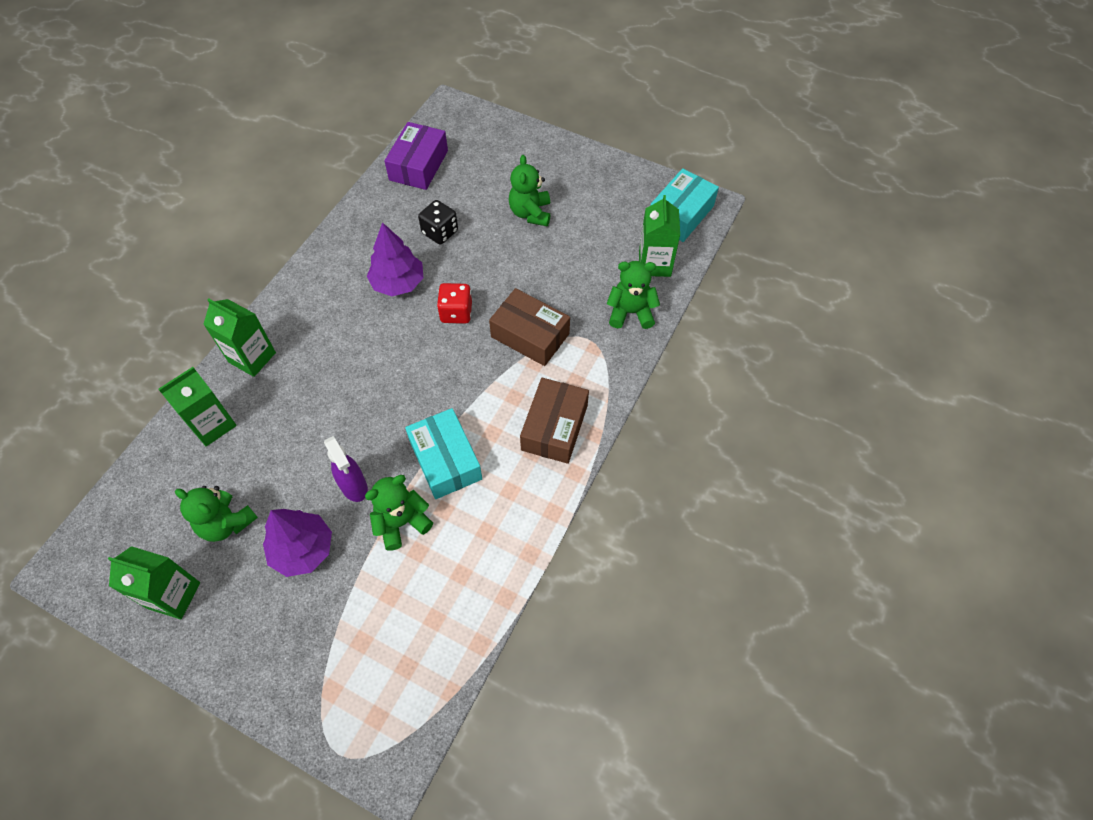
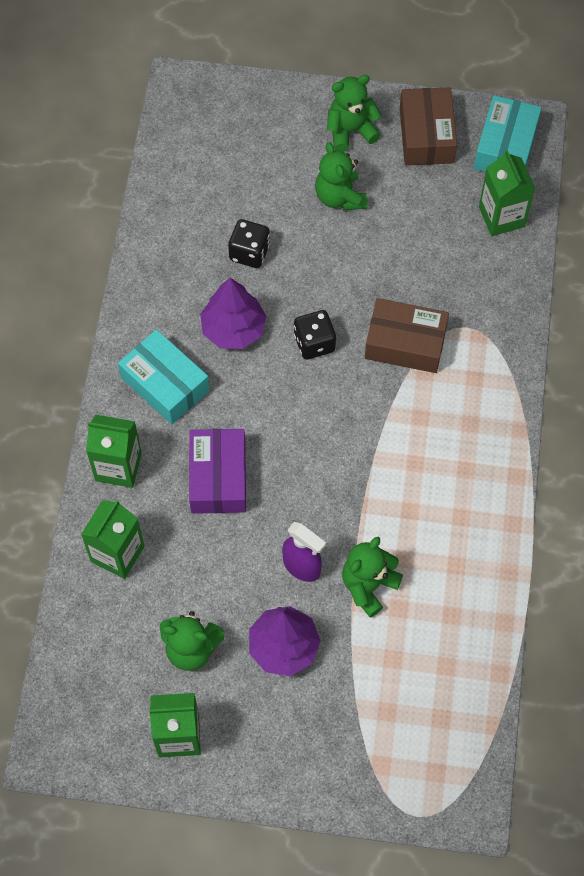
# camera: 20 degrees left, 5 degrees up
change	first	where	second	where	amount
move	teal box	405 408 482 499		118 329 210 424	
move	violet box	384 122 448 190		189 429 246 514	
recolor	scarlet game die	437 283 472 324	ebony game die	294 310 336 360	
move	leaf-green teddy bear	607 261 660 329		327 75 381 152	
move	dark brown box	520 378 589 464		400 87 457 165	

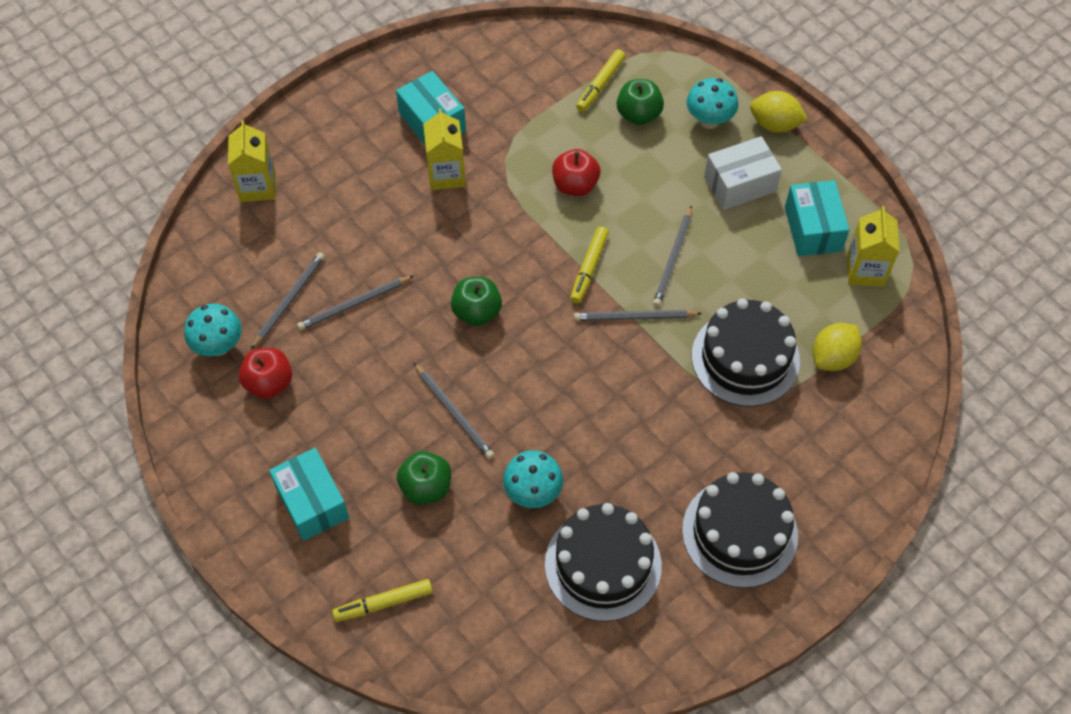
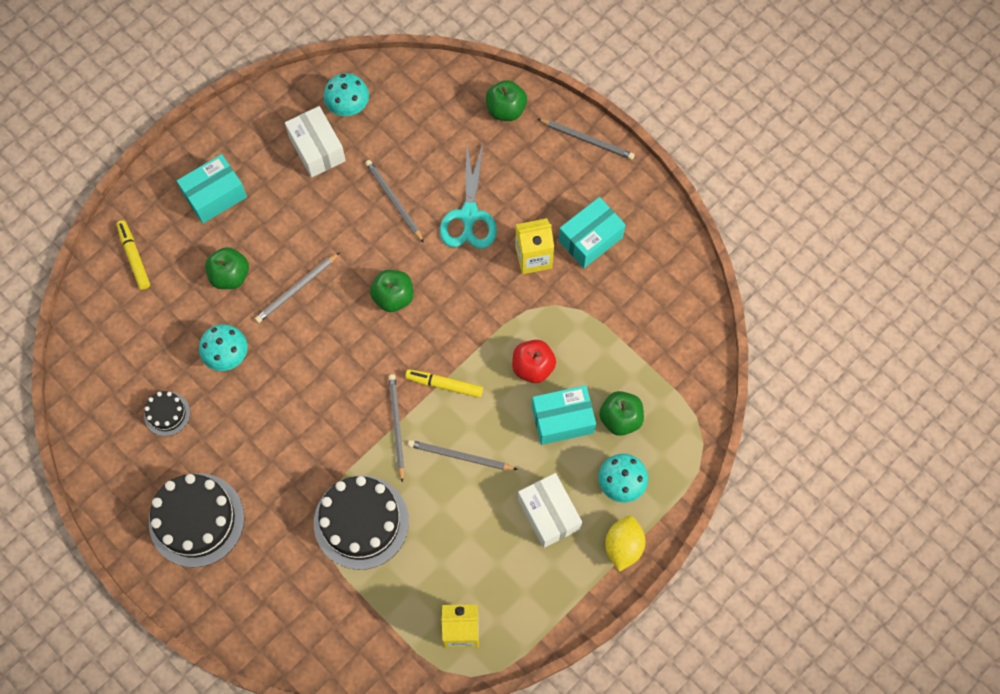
# camera: 85 degrees right, 10 degrees up
change	first	where	second	where	amount
resize	ebony cake	545 503 662 622		144 391 190 436	x0.49
replace	scarlet apple fruit	239 348 292 399	pure white box	285 106 346 178	
insert			teal scissors	440 144 497 249	
replace	golden juice carton	228 120 275 202	leaf-green apple fruit	486 80 527 121	
move	teal box	785 180 849 256		532 385 596 445	
move	grey wooden pencil	251 252 325 350		538 119 635 160	
delete	golden marker pen	576 49 626 112			
delete	golden citrus fruit	813 323 862 371			

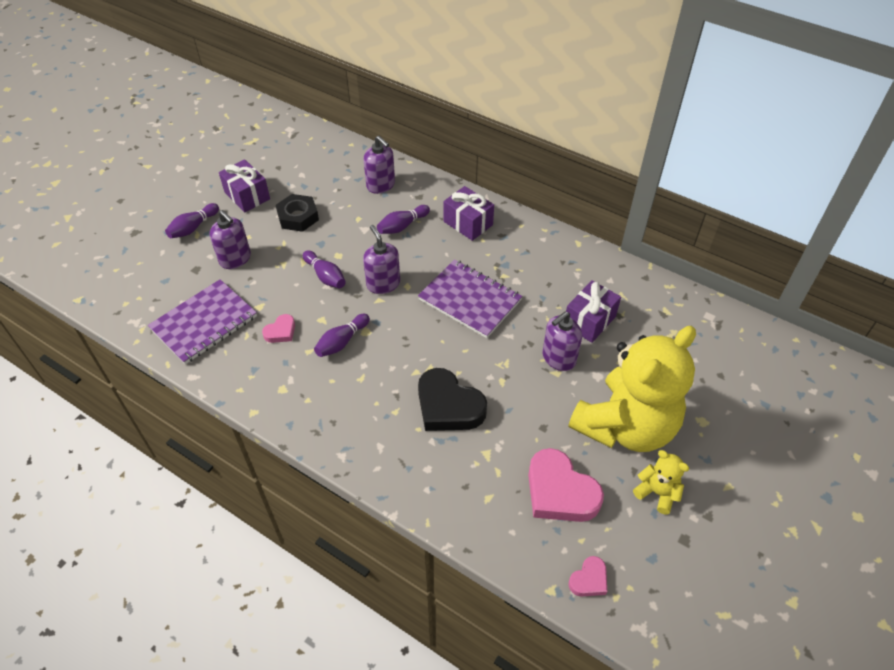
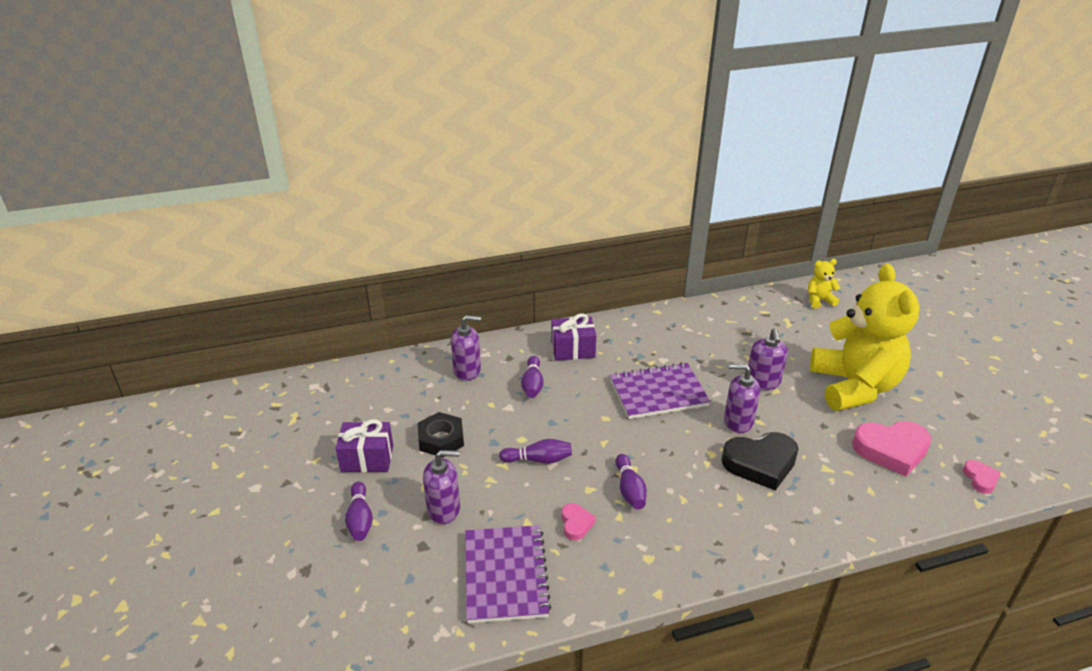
# camera: 50 degrees left, 15 degrees down
change	first	where	second	where	amount
move	violet pump bottle	363 225 400 294		724 364 760 433	
move	golden teddy bear	633 450 689 514		808 259 840 309	
delete	violet wrapped gift	566 280 621 343			

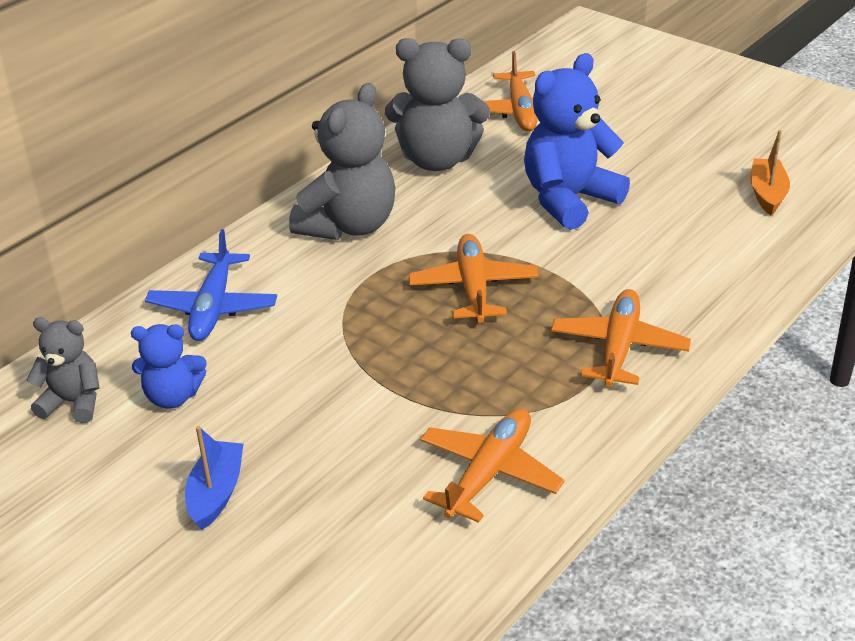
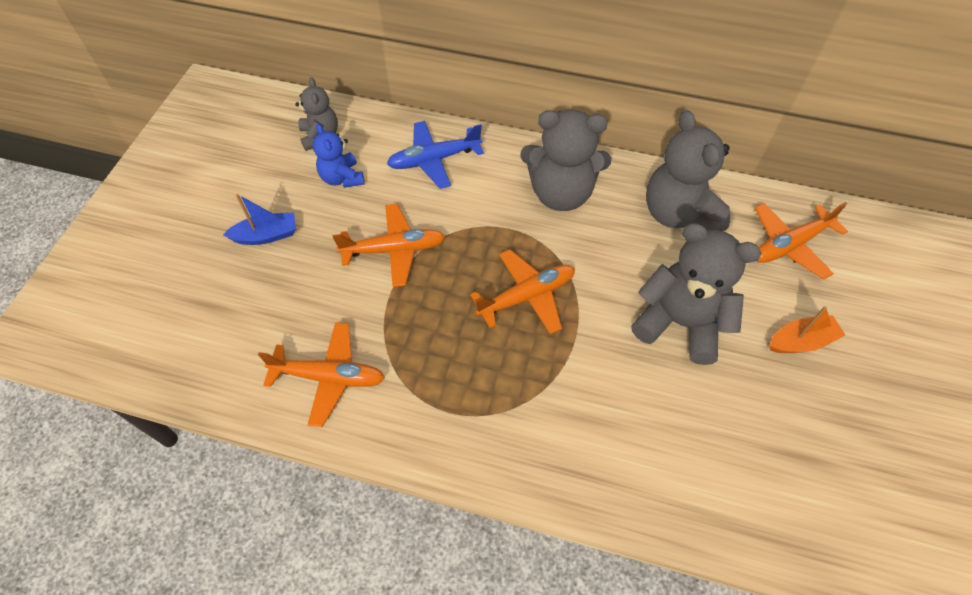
# camera: 65 degrees right, 20 degrees up
change	first	where	second	where	amount
move	orange-coloured plane	551 289 691 387		333 204 446 287	
recolor	blue teddy bear	524 53 630 230	grey teddy bear	631 223 761 365	
move	orange-coloured sailboat	750 130 790 215		769 306 845 353	

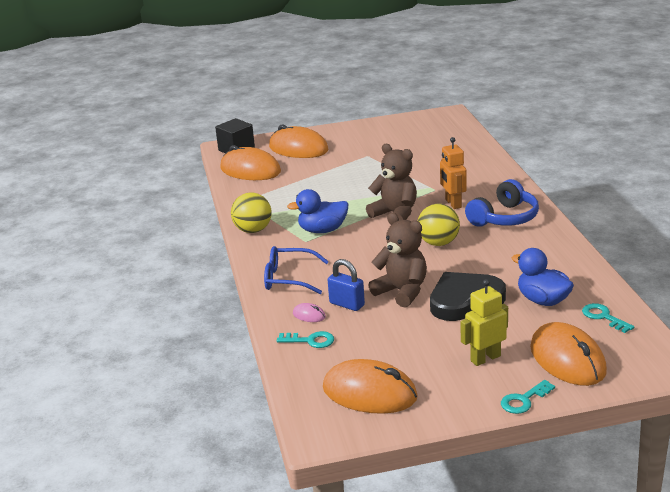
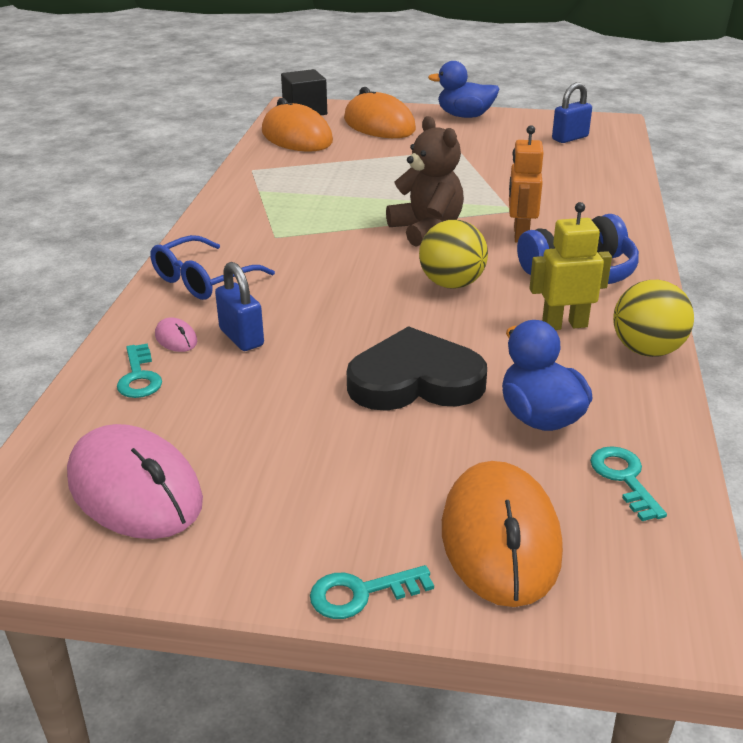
# camera: 20 degrees right, 5 degrees up
change	first	where	second	where	amount
recolor	orange-coloured computer mouse	323 359 418 414	pink computer mouse	67 424 203 539	
rotate	teal door key	277 331 334 348		117 343 162 398	45 degrees clockwise
rotate	blue glasses	264 246 329 294		150 235 275 300	75 degrees counterclockwise
move	blue duck	287 189 348 233		428 61 499 118	
move	golden toy robot	461 279 508 366		529 202 612 330	
insert			blue lock	552 82 592 143	
move	golden ball	231 193 272 233		613 280 694 357	
delete	dark brown teddy bear	368 213 427 308			

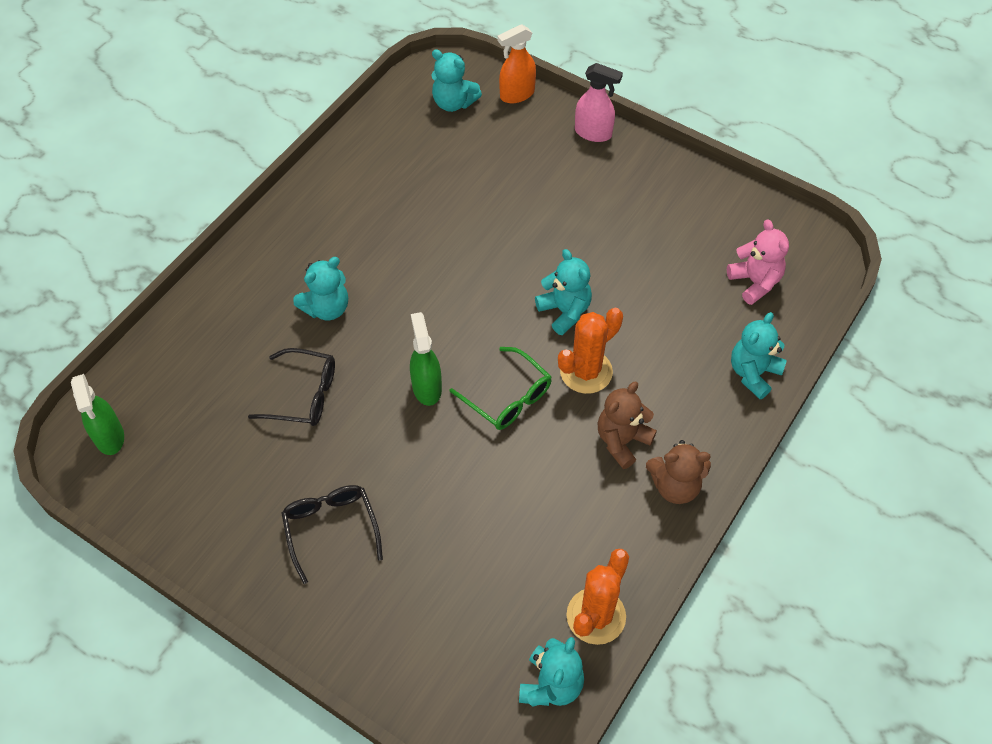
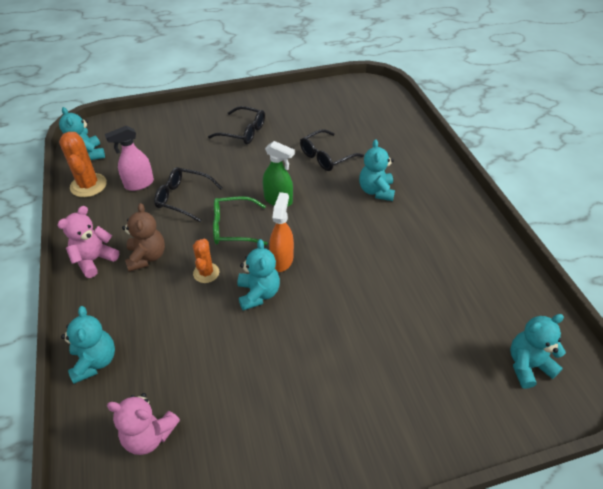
# camera: 130 degrees right, 10 degrees down
change	first	where	second	where	amount
recolor	dark brown teddy bear	646 440 711 504	pink teddy bear	57 206 119 278	
move	pink spray bottle	575 63 623 142		105 126 154 191	
insert			ebony glasses	154 167 222 222	
resize	orange-coloured prickly plant	558 308 623 394		193 239 219 283	x0.63
rotate	teal teddy bear	535 249 592 335		238 239 280 311	105 degrees counterclockwise
move	orange-coloured spray bottle	497 24 536 103		269 192 294 272	
delete	leaf-green spray bottle	71 374 124 455			

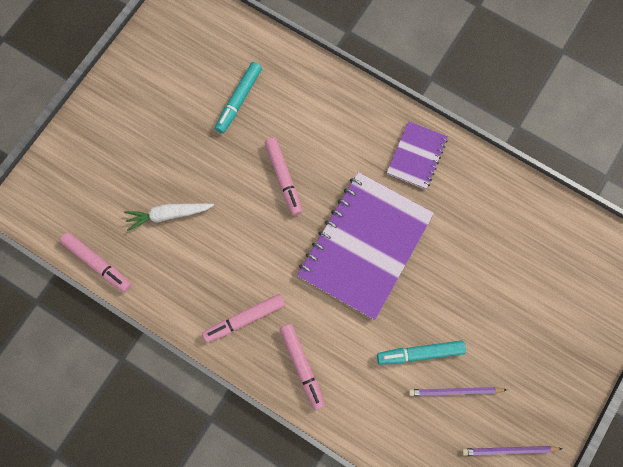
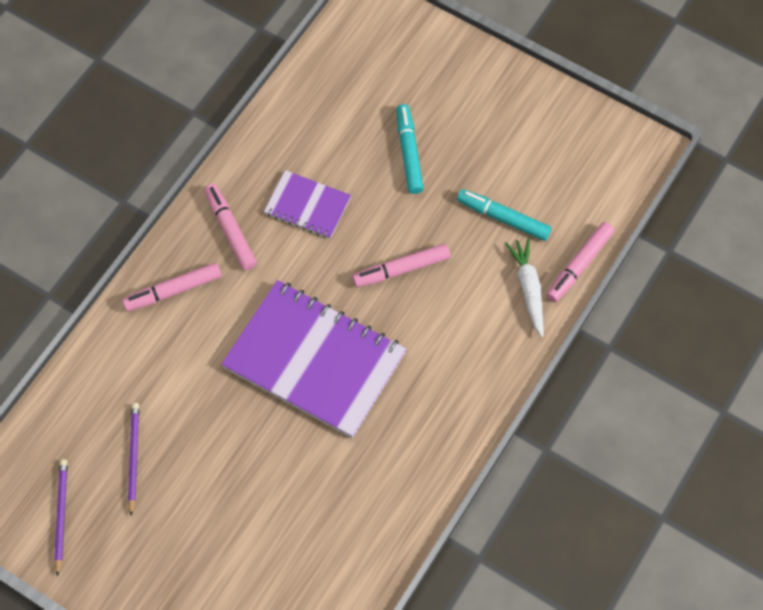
# camera: 90 degrees right, 10 degrees down
change	first	where	second	where	amount
move	violet notepad	387 121 448 190		264 170 351 239	
move	teal marker pen	377 340 466 365		396 104 424 194	
move	pure white root vegetable	124 203 214 231		505 238 543 337	
move	pink marker pen	60 233 131 292		546 222 614 302	

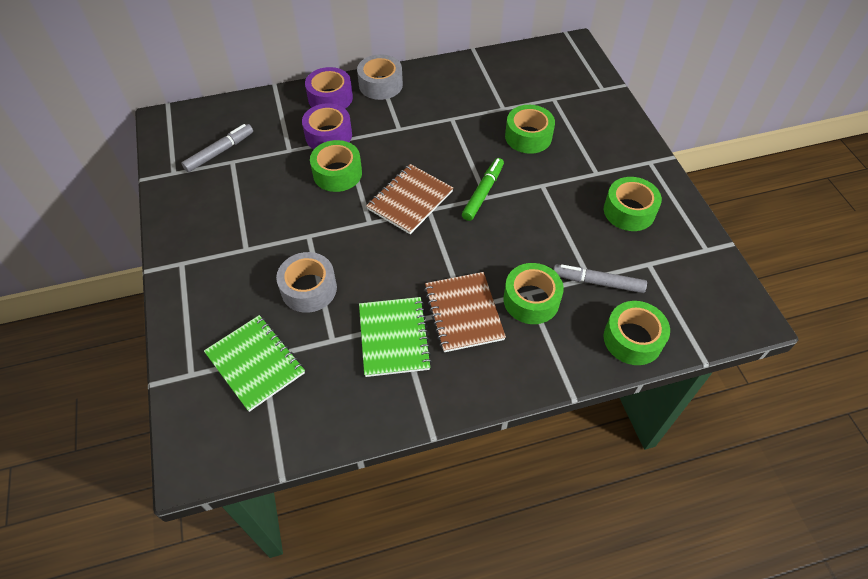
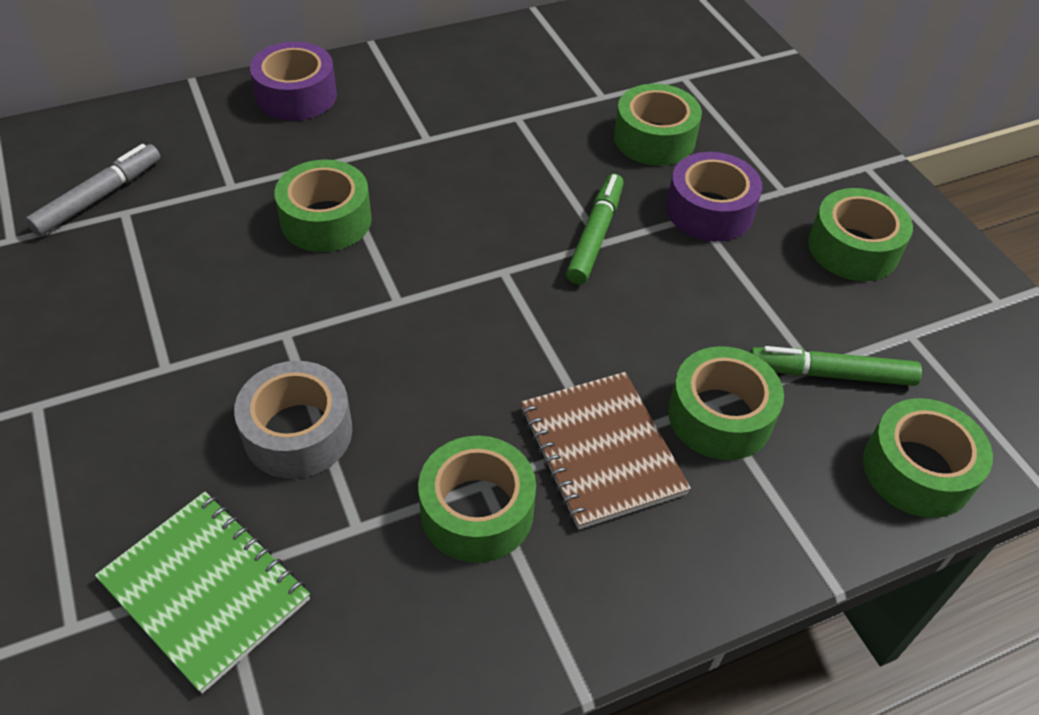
# camera: 10 degrees left, 5 degrees down
change	first	where	second	where	amount
replace	leaf-green notepad	359 297 432 377	leaf-green sticky tape	418 436 536 563	
move	violet sticky tape	302 103 352 149		666 152 762 241	
recolor	grey marker pen	553 264 647 293	leaf-green marker pen	750 346 922 386	
delete	grey sticky tape	357 54 403 100			
delete	dark brown notepad	366 164 453 234			

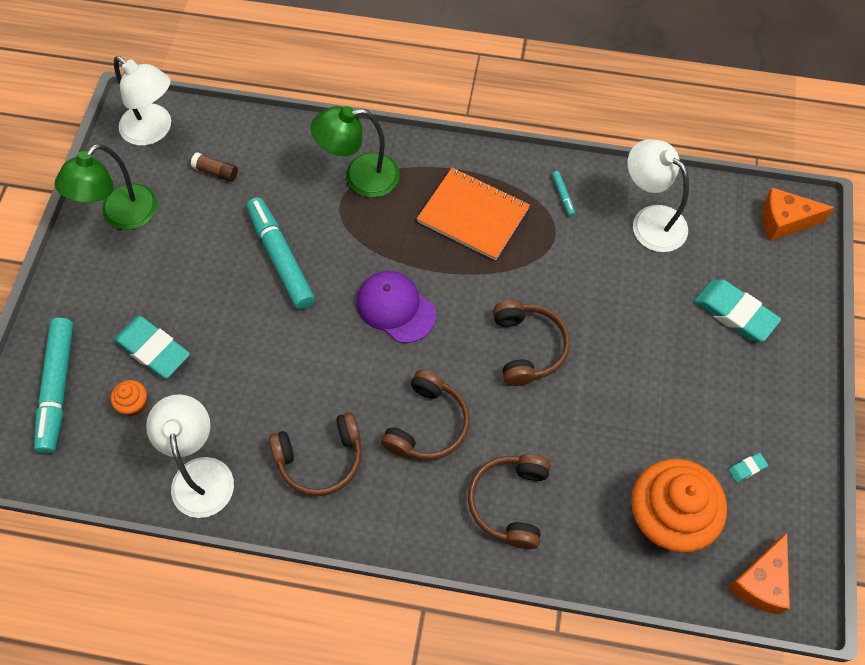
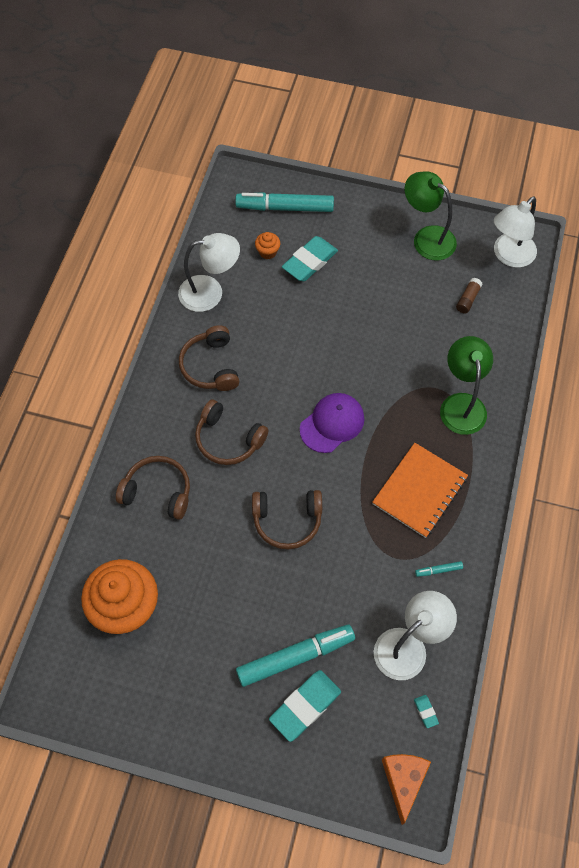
# camera: 95 degrees right, 0 degrees up
change	first	where	second	where	amount
move	teal marker pen	247 197 315 309		236 624 355 687	
move	teal gum eraser	728 453 768 482		414 695 439 728	
delete	orange-coloured cheese	727 533 790 614			

